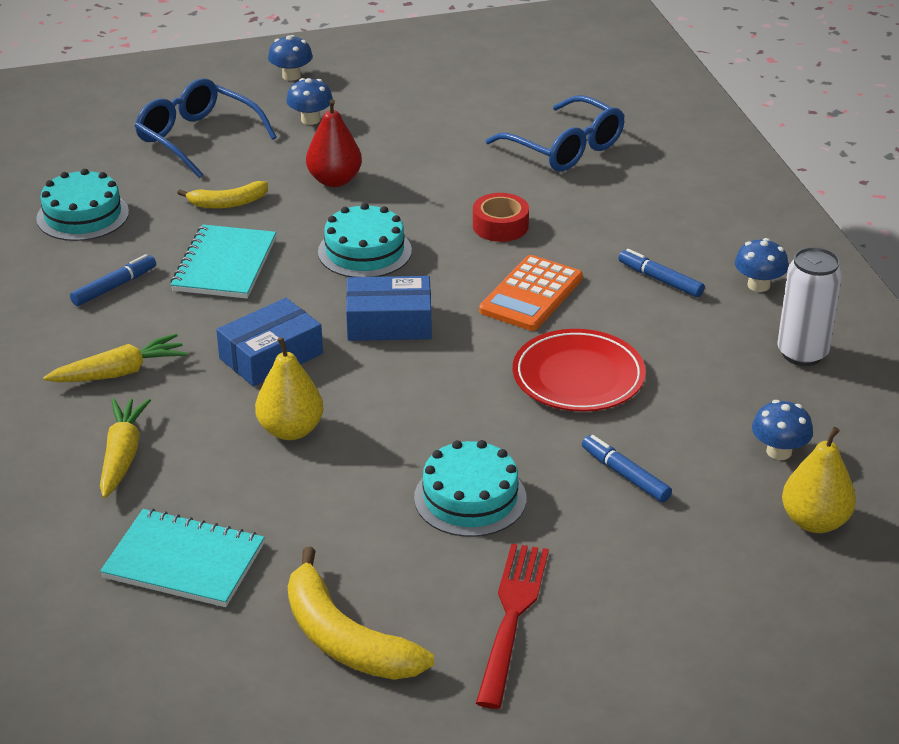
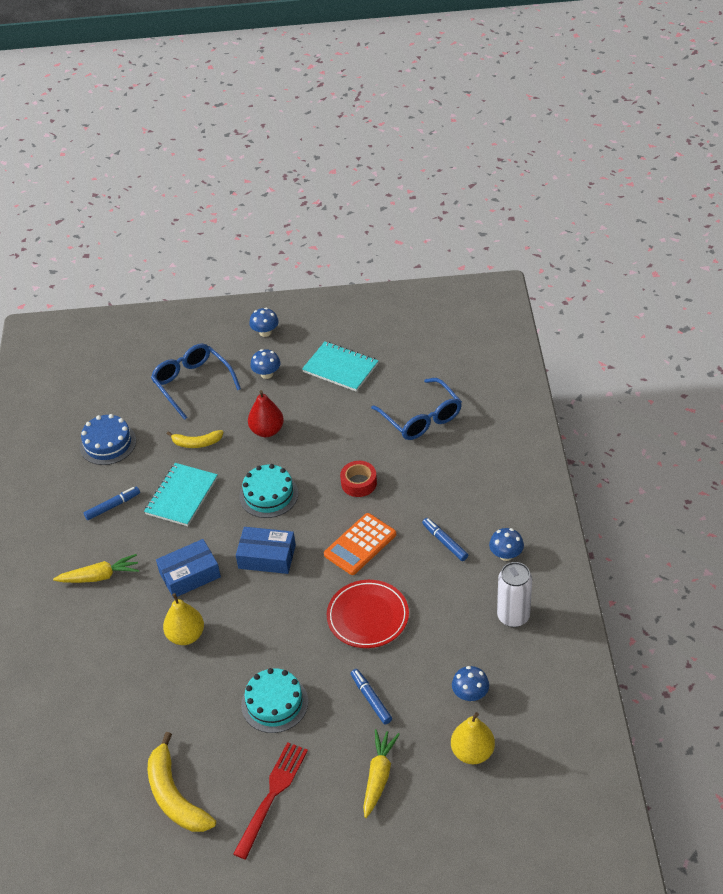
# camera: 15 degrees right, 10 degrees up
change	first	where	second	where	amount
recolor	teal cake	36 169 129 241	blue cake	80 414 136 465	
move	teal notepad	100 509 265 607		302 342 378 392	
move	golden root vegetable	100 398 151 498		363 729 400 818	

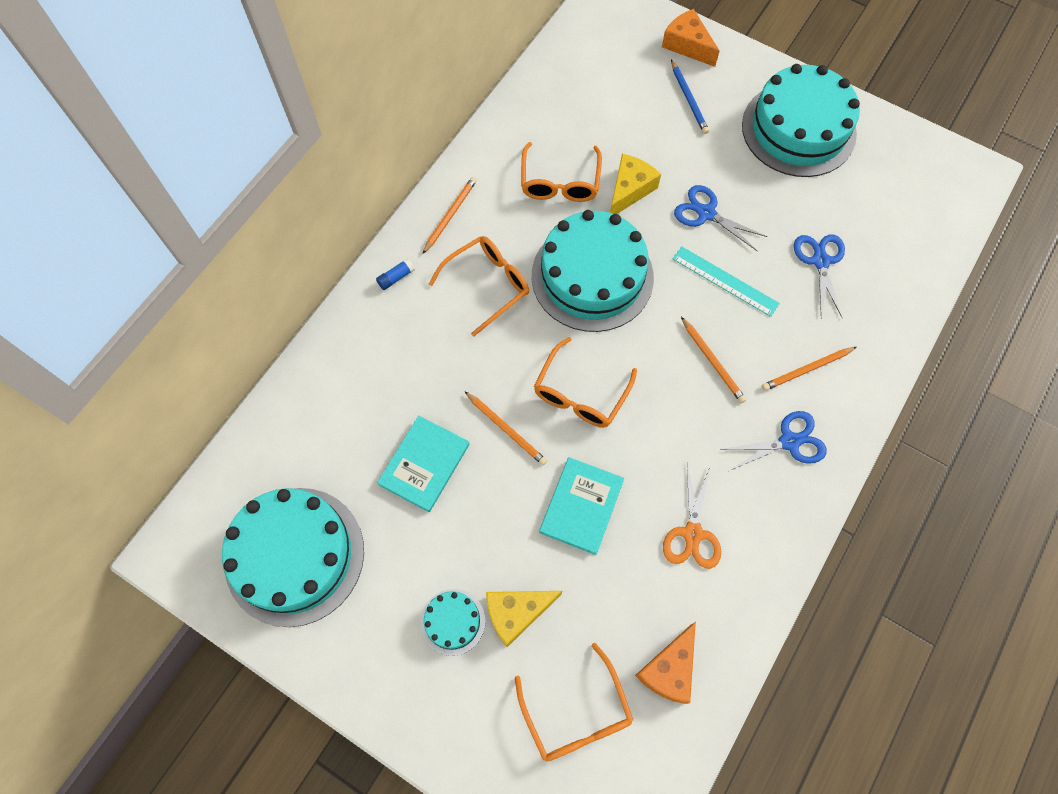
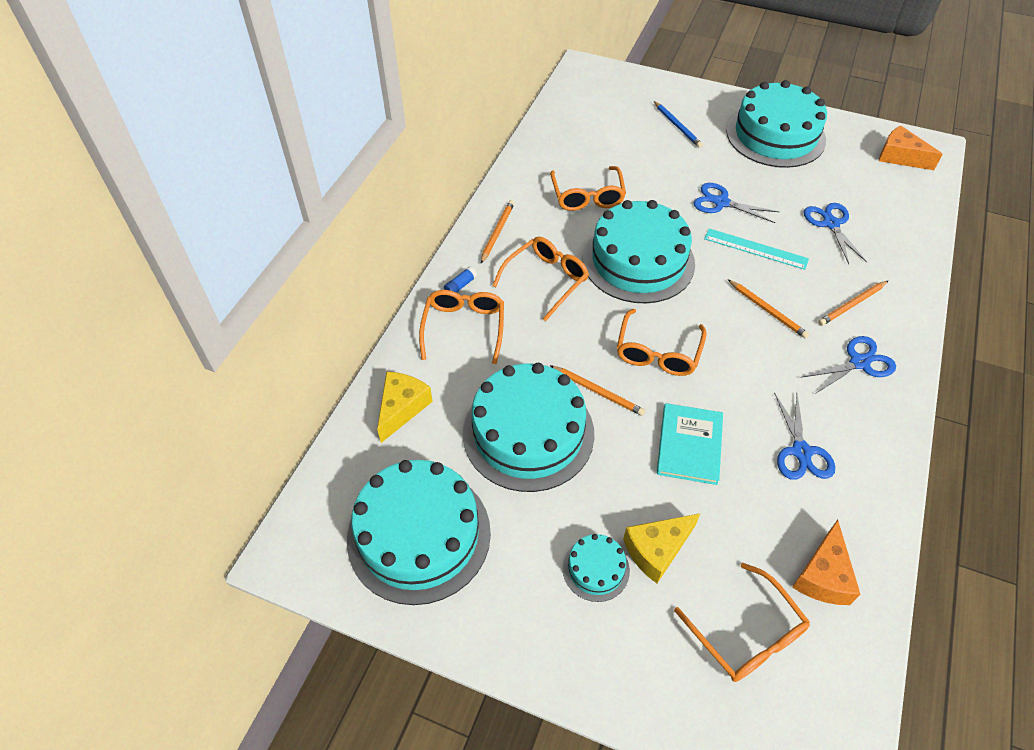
# camera: 10 degrees left, 15 degrees down
change	first	where	second	where	amount
move	golden cheese	610 154 661 214		377 372 433 443	
insert			orange-coloured glasses	419 290 504 364	
replace	teal hardback	377 416 470 512	teal cake	463 363 594 492	
recolor	orange-coloured scissors	663 464 721 569	blue scissors	774 393 835 480	
move	orange-coloured cheese	662 9 720 67		879 125 943 170	

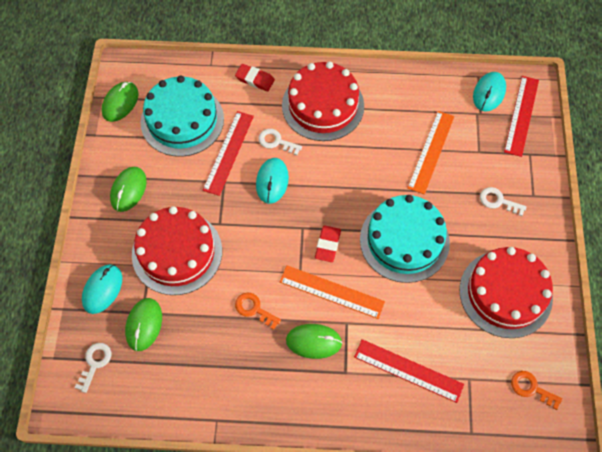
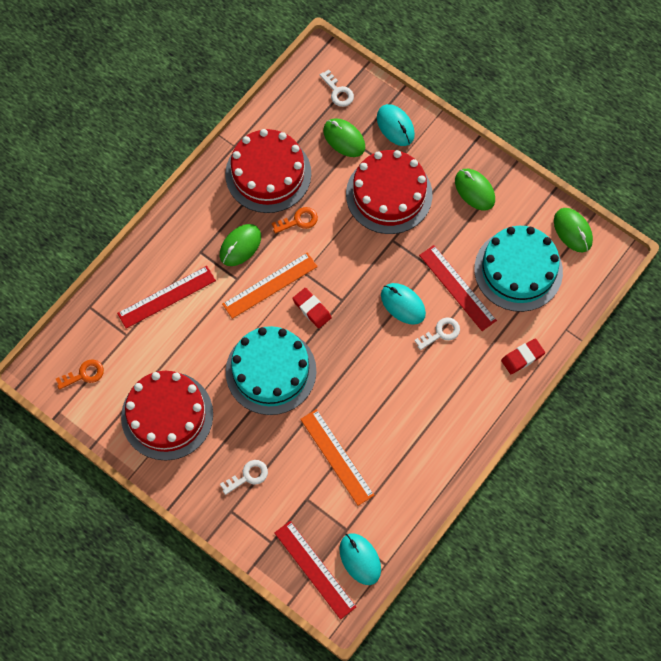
# camera: 125 degrees right, 5 degrees up
change	first	where	second	where	amount
move	scarlet cake	282 61 364 141		225 129 311 213	

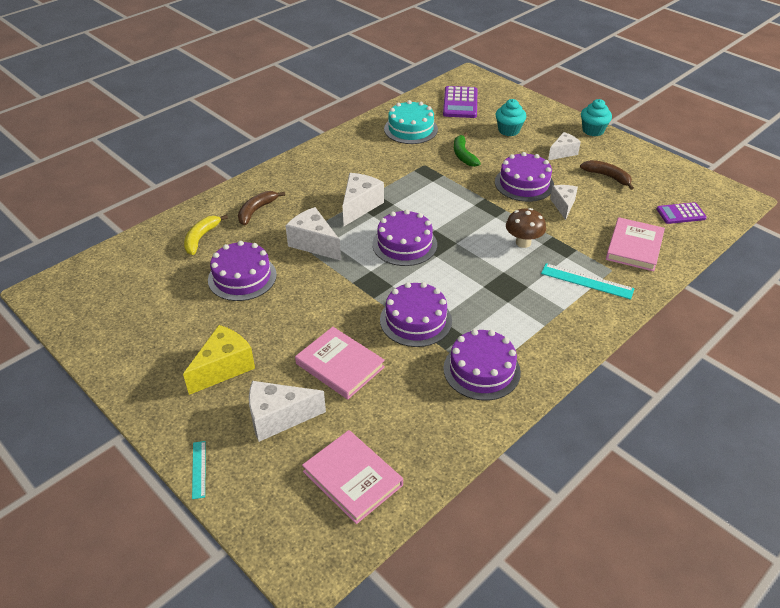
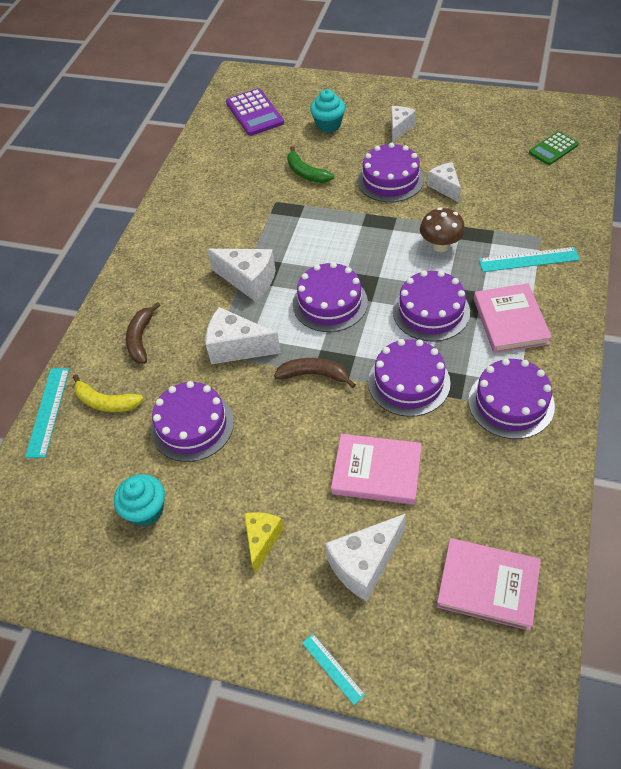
# camera: 25 degrees left, 10 degrees up
change	first	where	second	where	amount
insert			teal straightedge	25 368 69 458	
rotate	golden banana fruit	184 215 228 255		73 374 143 412	60 degrees counterclockwise
move	teal muffin	581 99 612 136		114 474 165 527	
rotate	pure white cheese	343 173 384 226		207 249 276 302	120 degrees clockwise
resize	golden cheese	183 325 255 395		244 512 284 574	x0.66
move	dark brown banana fruit	580 160 634 190		274 358 356 388	
insert			violet cake	393 271 470 342	
move	pink hardback	606 217 665 272		474 283 552 353	
recolor	violet pocket calculator	656 202 707 224	leaf-green pocket calculator	529 131 579 165	
delete	teal cake	384 100 438 144			

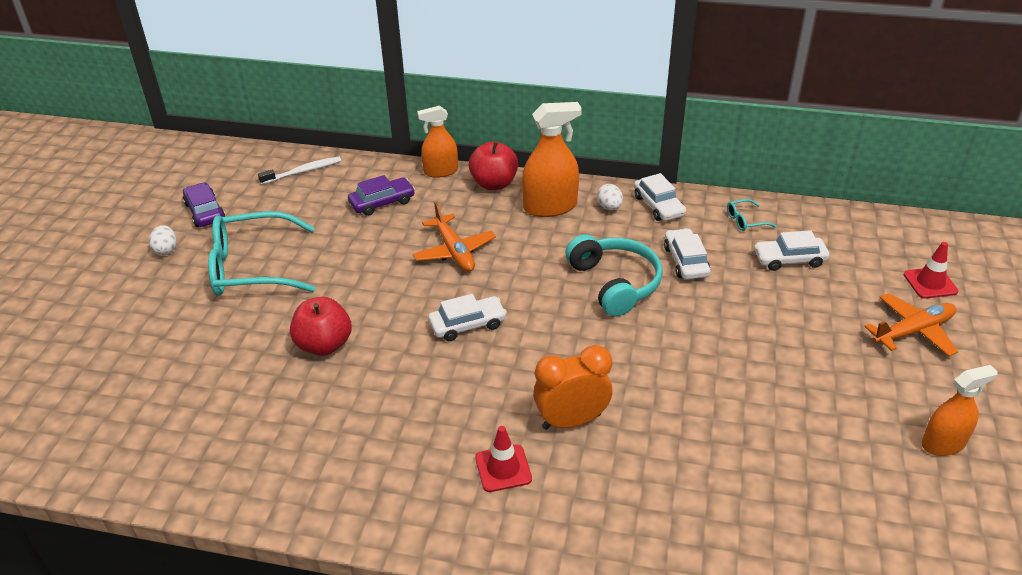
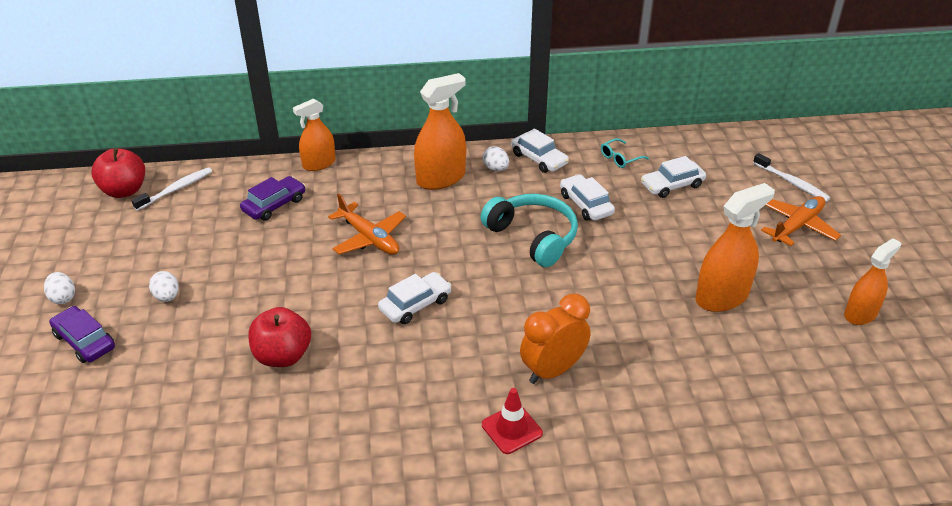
# camera: 20 degrees left, 0 degrees up
change	first	where	second	where	amount
move	violet car	183 182 225 227		49 306 115 363	
move	scarlet apple fruit	468 141 518 190		91 148 145 198	
replace	teal glasses	208 211 315 296	pure white egg	149 271 179 302	
insert			orange-coloured spray bottle	696 183 775 312	
replace	scarlet traffic cone	904 242 959 299	pure white dental brush	753 153 830 202	

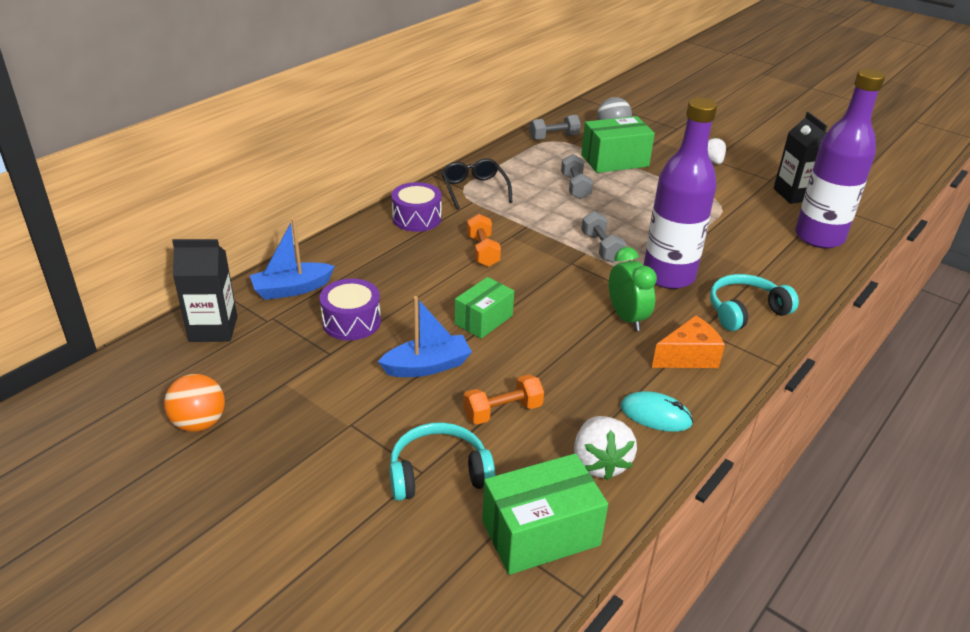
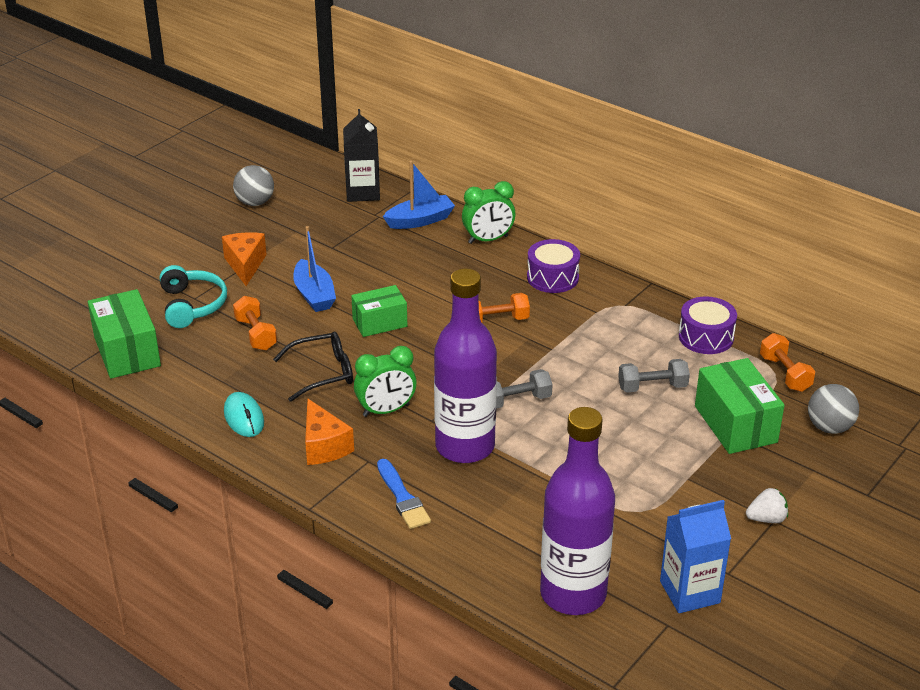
# camera: 90 degrees right, 0 degrees up
change	first	where	second	where	amount
insert			orange-coloured cheese	222 232 267 286	
rotate	teal computer mouse	621 391 693 432		224 392 264 437	45 degrees counterclockwise
recolor	orange-coloured ball	164 374 225 432	grey ball	233 165 274 206	
move	ebony glasses	441 158 513 210		273 332 353 402	
rotate	leaf-green box	455 277 514 339		351 285 407 337	60 degrees counterclockwise
replace	teal headphones	710 274 799 331	blue paint brush	377 459 431 529	
rotate	blue sailboat	249 218 335 300		383 161 455 229	90 degrees clockwise
insert			leaf-green alarm clock	462 181 515 244	
recolor	ebony juice carton	774 112 827 204	blue juice carton	660 500 731 613	
move	violet snare drum	319 279 381 340		679 296 737 354	
recolor	grey hand weight	529 115 581 140	orange-coloured hand weight	760 333 815 392	
delete	pure white toy strawberry	574 416 637 480			

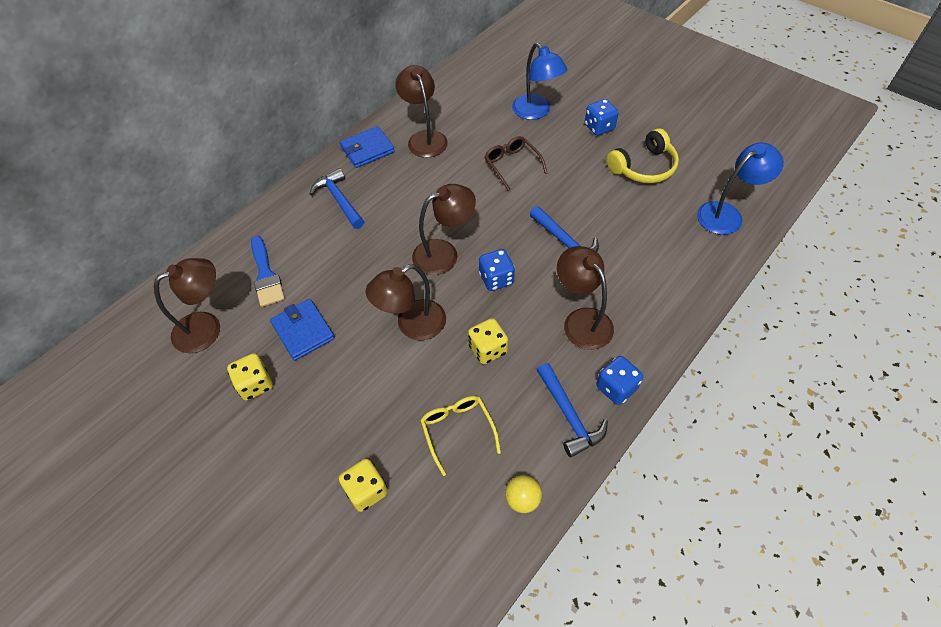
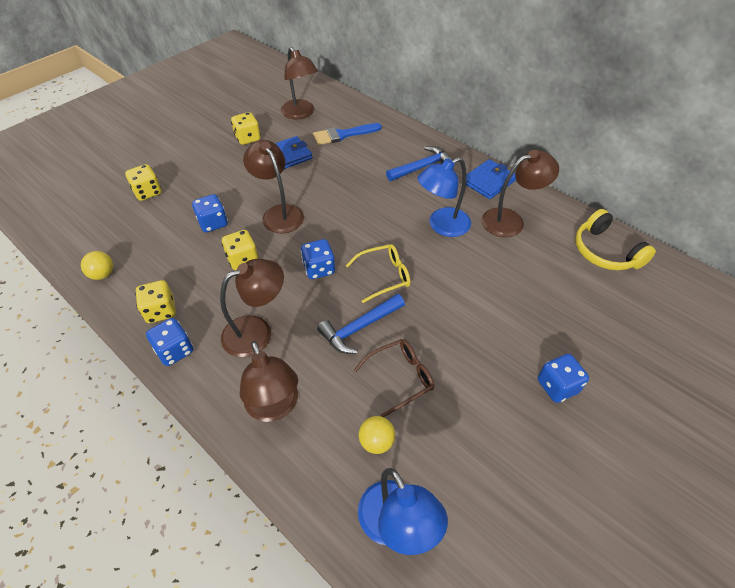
# camera: 90 degrees right, 5 degrees down
change	first	where	second	where	amount
replace	blue claw hammer	537 363 608 457	golden game die	135 280 176 323	
insert			blue game die	192 194 228 232	
move	dark brown desk lamp	412 184 476 275		240 341 298 422	
move	golden glasses	420 396 501 476		346 244 411 303	
move	dark brown glasses	484 136 547 191		354 339 434 417	
insert			golden ball	359 416 395 454	
move	blue desk lamp	512 43 568 120		418 157 471 237	
rotate	blue billfold	340 126 395 168		466 159 516 199	75 degrees clockwise
move	golden headphones	606 128 679 183		575 209 656 270	

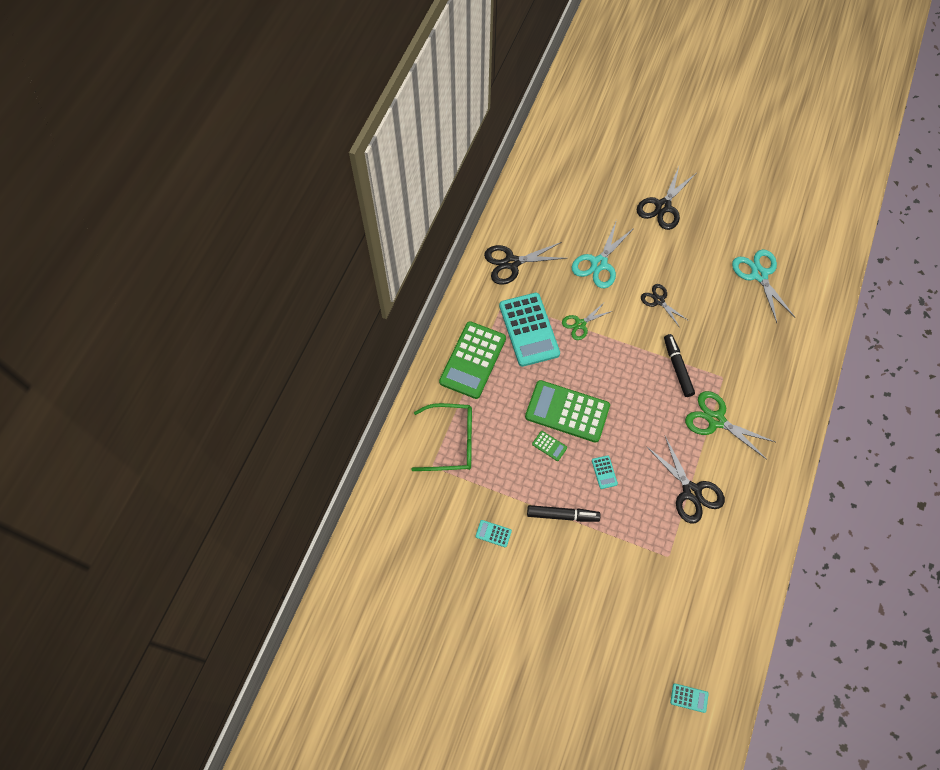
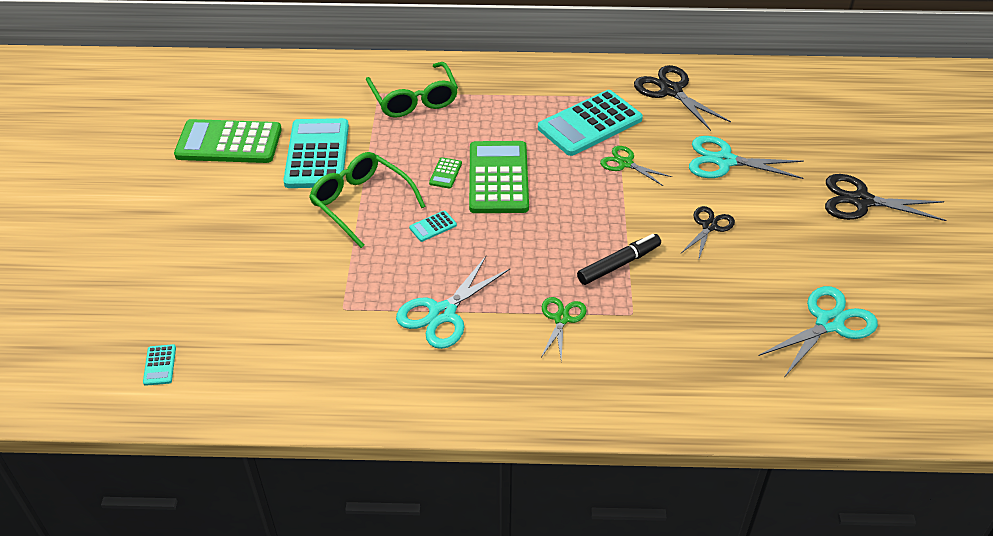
# camera: 70 degrees right, 20 degrees down
change	first	where	second	where	amount
move	leaf-green pocket calculator	439 321 506 399		174 119 282 163	
resize	teal pocket calculator	475 520 512 547		283 118 349 188	x2.48
replace	ebony marker pen	527 505 600 522	leaf-green glasses	309 152 425 248	
recolor	ebony scissors	646 436 725 524	teal scissors	396 256 510 349	
resize	leaf-green scissors	685 391 775 460		541 297 587 361	x0.62

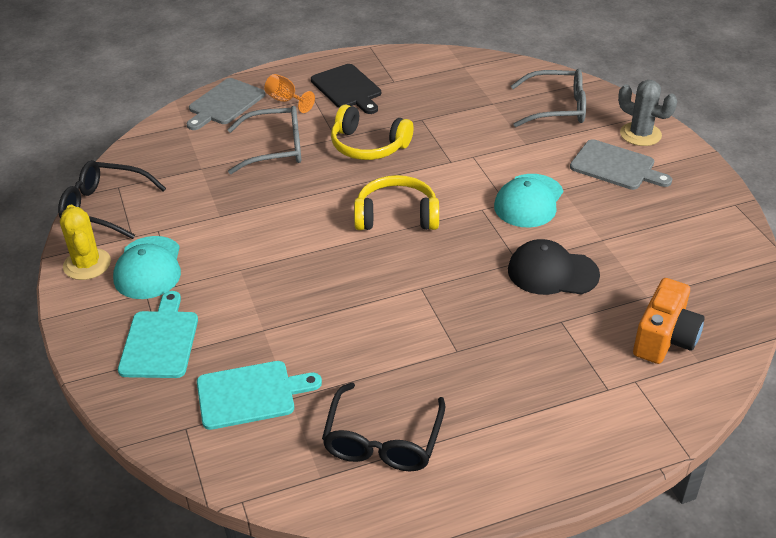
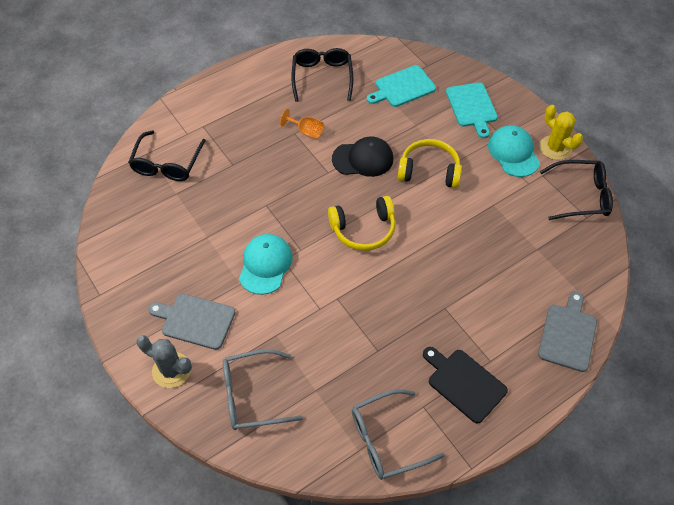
# camera: 165 degrees right, 15 degrees up
change	first	where	second	where	amount
replace	orange-coloured camera	633 278 705 364	ebony glasses	128 130 206 181	
move	orange-coloured goblet	264 74 315 113		280 109 324 139	
move	ebony cap	508 239 600 295		332 136 393 177	
move	grey glasses	227 106 301 174		352 389 445 480	
move	golden headphones	331 104 413 160		398 139 462 188	

